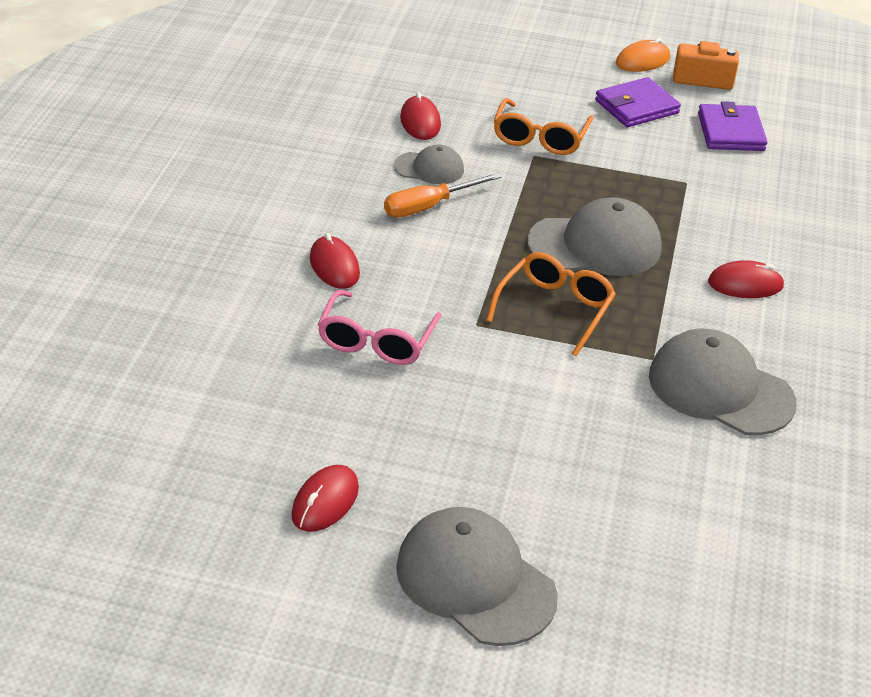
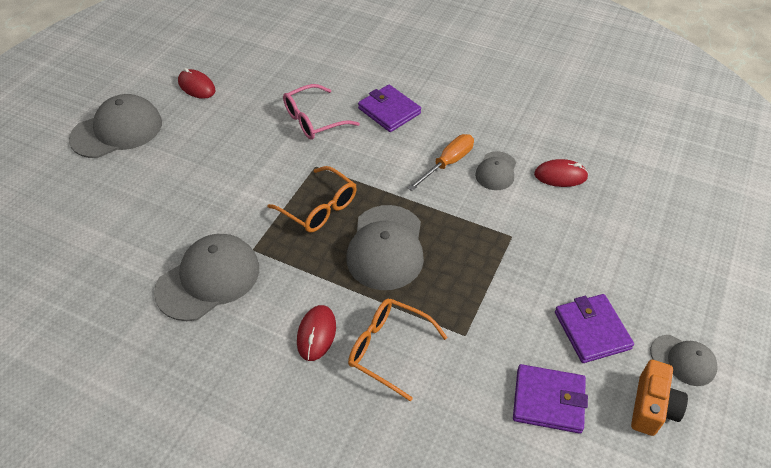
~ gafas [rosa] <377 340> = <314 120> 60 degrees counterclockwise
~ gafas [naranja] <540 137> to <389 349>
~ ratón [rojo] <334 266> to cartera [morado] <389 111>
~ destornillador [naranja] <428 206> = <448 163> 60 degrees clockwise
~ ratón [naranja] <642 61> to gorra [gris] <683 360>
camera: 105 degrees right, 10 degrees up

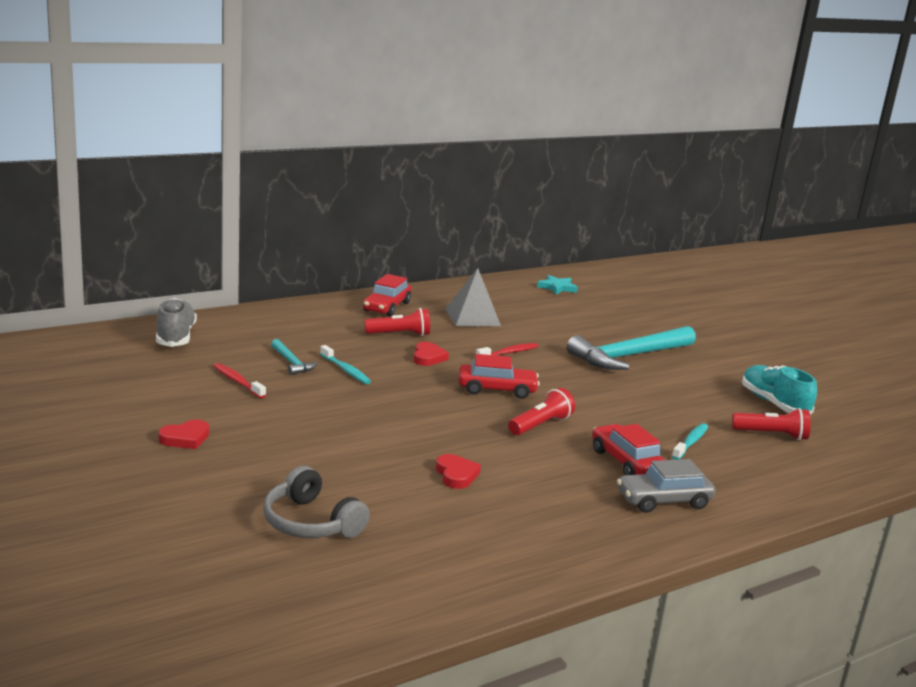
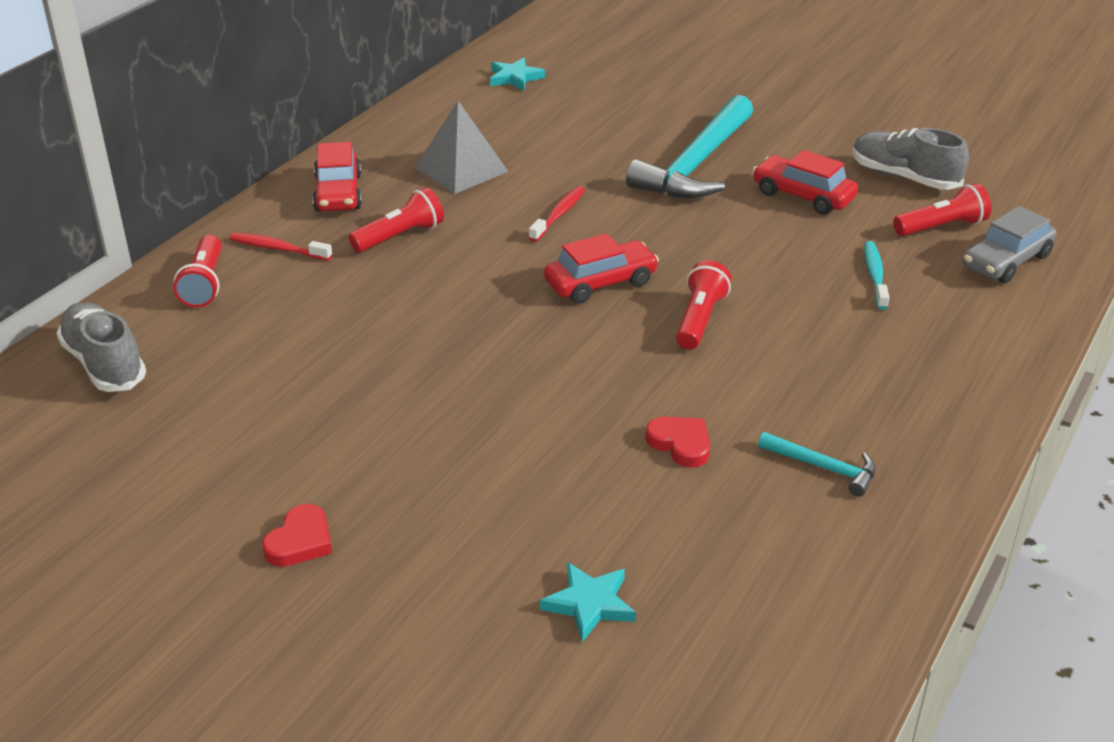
+ lámpara de mano [rojo] <204 284>
~ cepillo de dientes [rojo] <237 381> to <278 249>
~ auriculares [gris] <310 522> to estrella [turquesa] <589 604>
~ coche [rojo] <626 462> to <803 196>
~ martillo [turquesa] <292 363> to <824 468>
~ zapato [turquesa] <774 403> to zapato [gris] <904 177>
~ coche [gris] <663 501> to <1006 261>
- cepillo de dientes [turquesa] <346 370>
- corazón [rojo] <428 357>
camera: 25 degrees left, 15 degrees up

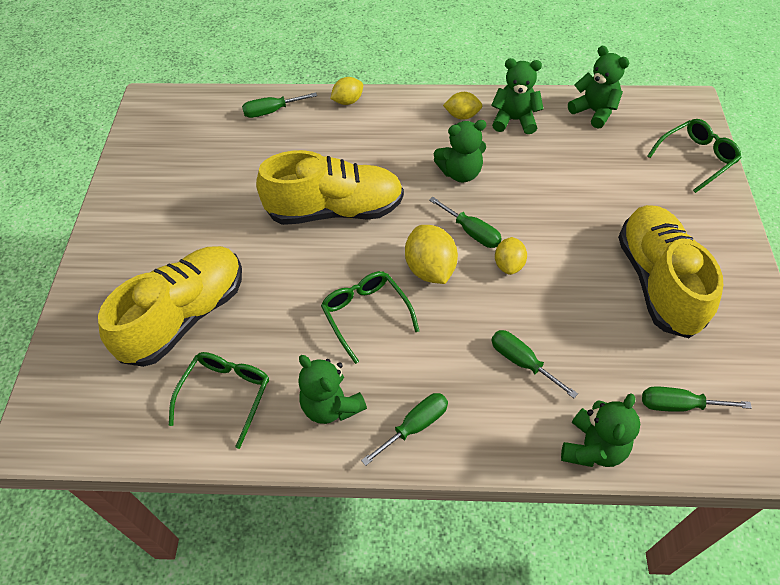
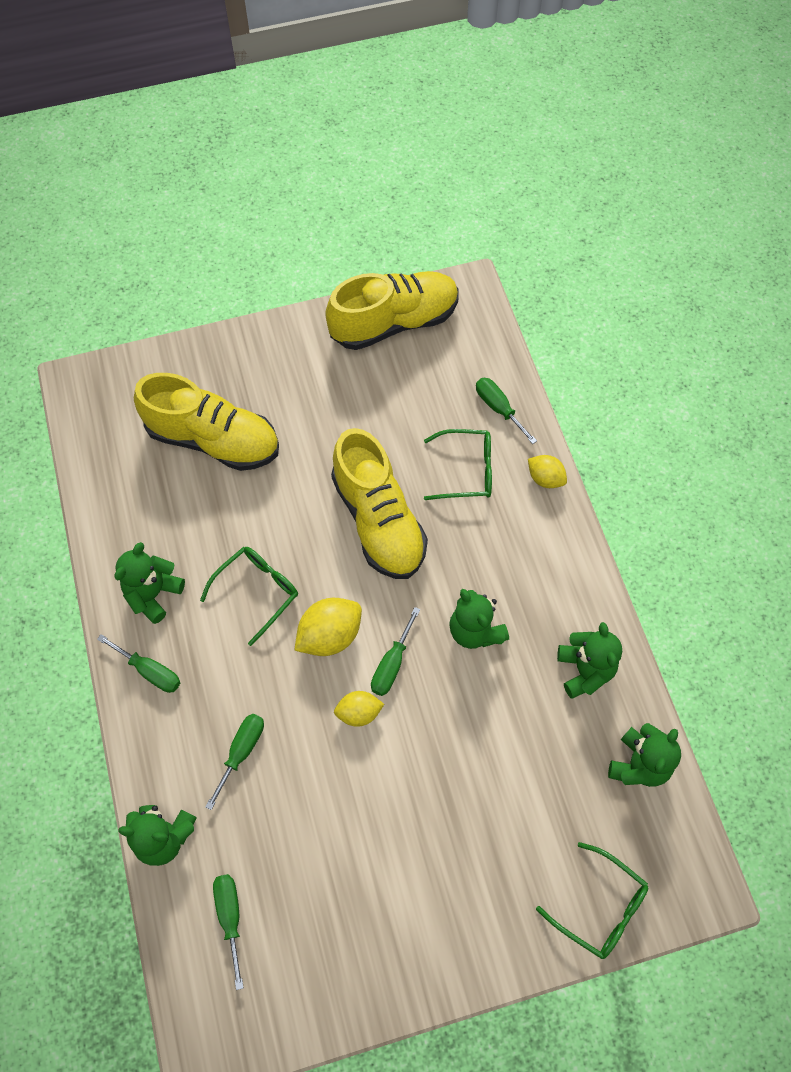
~ zapato [amarillo] <658 282> to <394 322>
~ gafas [verde] <226 394> to <467 470>
- limón [amarillo] <462 116>
camera: 70 degrees right, 10 degrees up

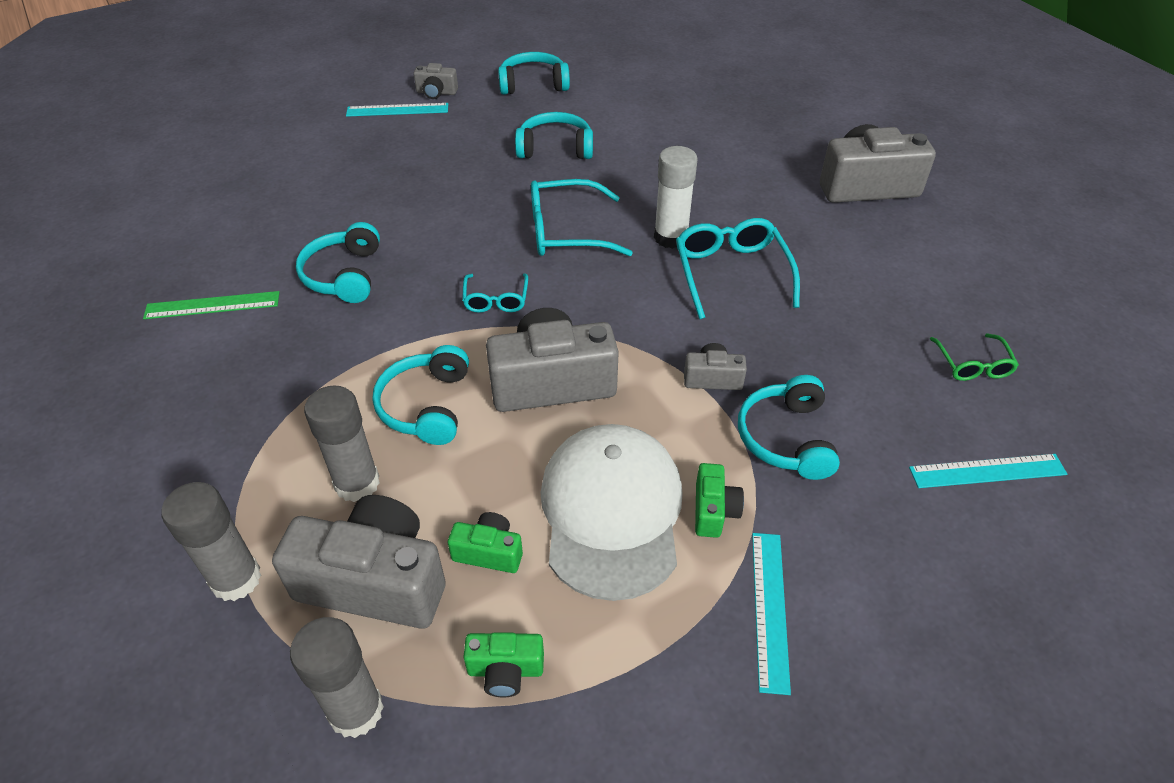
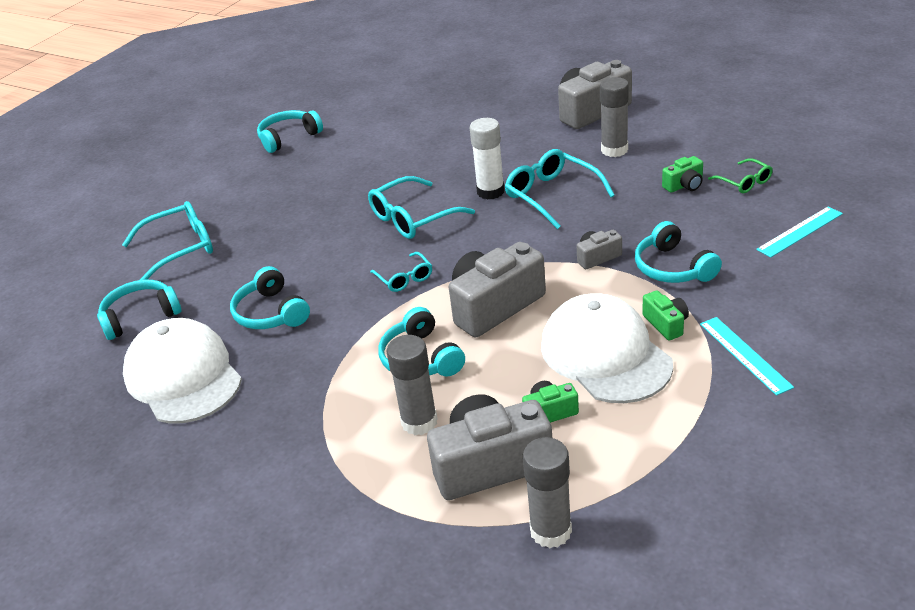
~ auriculares [turquesa] <555 148> to <140 317>
+ gafas [turquesa] <180 248>
~ regla [verde] <212 305> to gorra [blanco] <183 376>
~ barra de pegamento [gris] <236 579> to <614 150>
~ cámara [verde] <505 670> to <684 185>
- regla [turquesa] <397 110>
- cámara [gris] <436 92>
camera: 25 degrees left, 10 degrees down

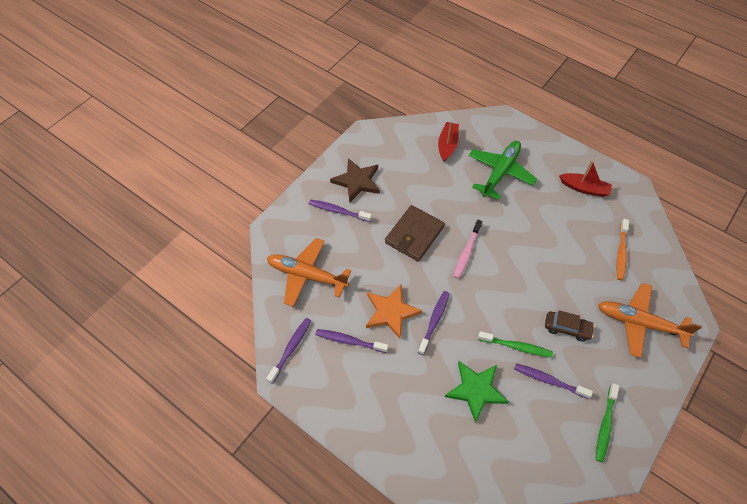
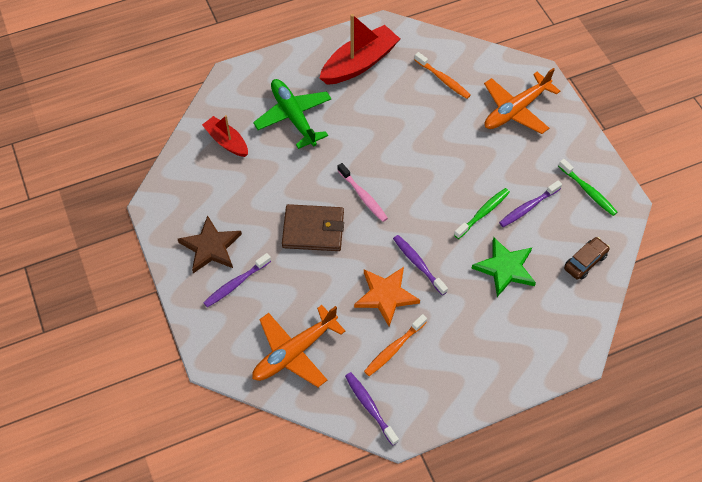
~ cartera [marrón] <414 235> = <313 230> 60 degrees counterclockwise
~ barco [rojo] <584 188> = <359 63> x1.66
~ cepillo de dientes [morado] <349 341> to cepillo de dientes [naranja] <394 348>
~ coche [marrón] <567 328> to <585 262>
camera: 60 degrees left, 0 degrees up

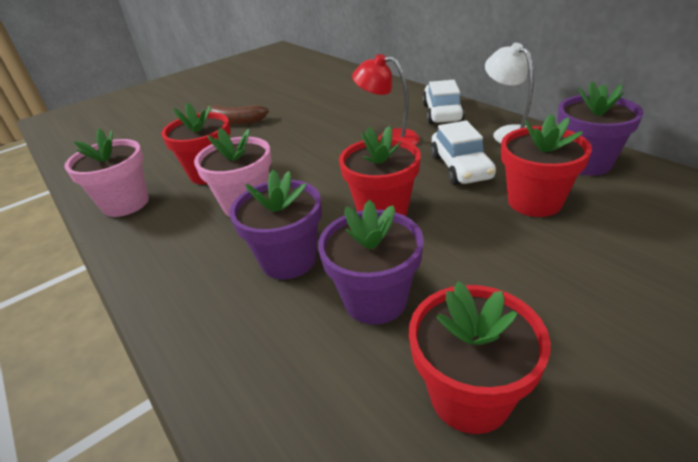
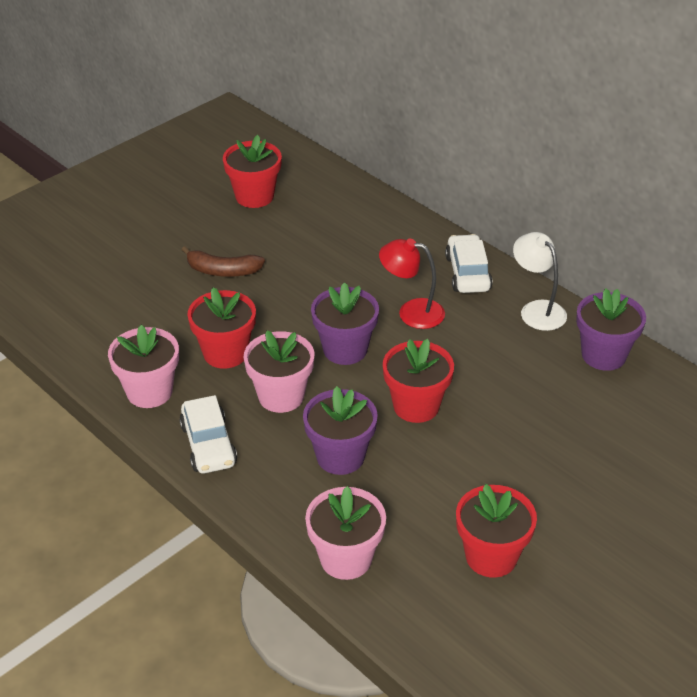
~ coche [blanco] <460 167> to <208 445>
~ maceta [rojo] <534 201> to <254 196>
+ maceta [rosa] <346 558>
~ maceta [morado] <375 300> to <345 349>
camera: 10 degrees left, 5 degrees up

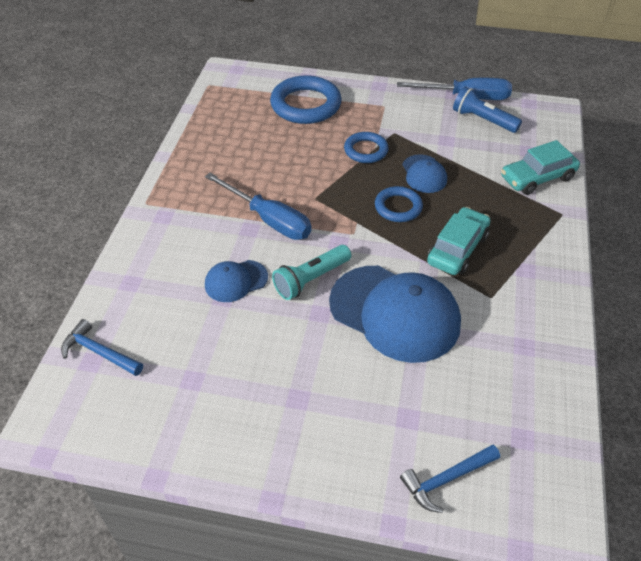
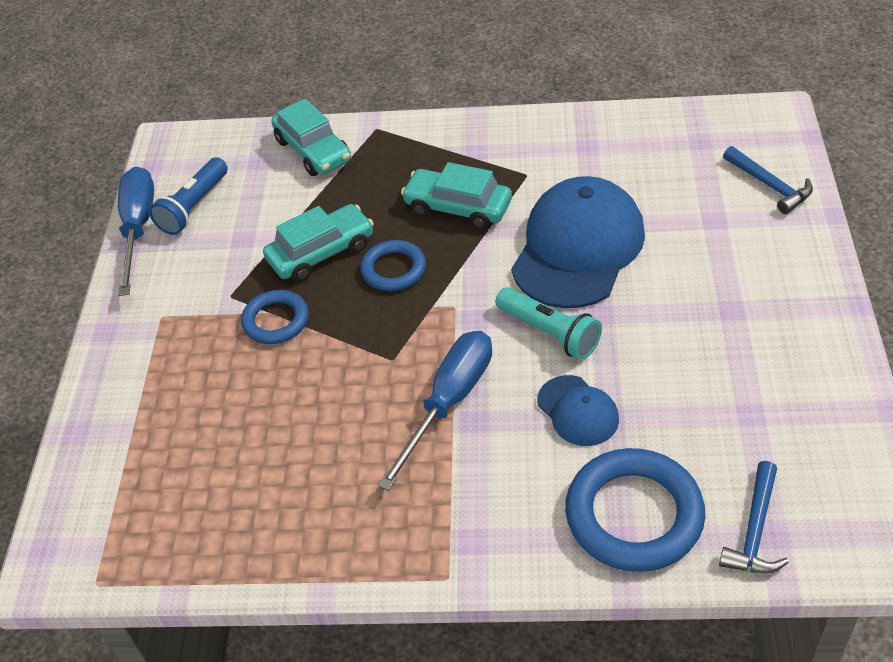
~ gorra [azul] <424 174> to coche [turquesa] <321 252>
~ anillo [azul] <305 105> to <634 515>
camera: 95 degrees left, 0 degrees up

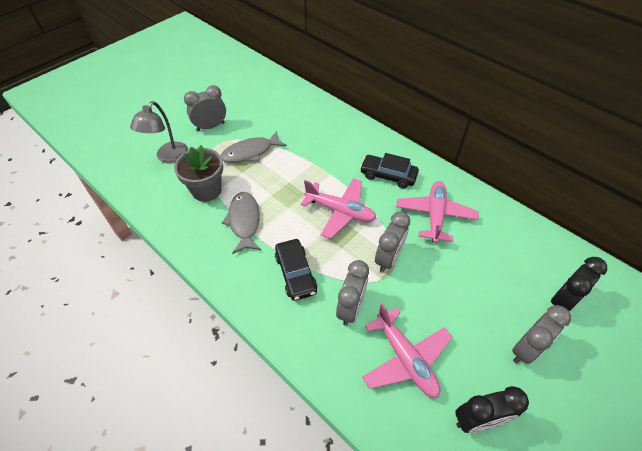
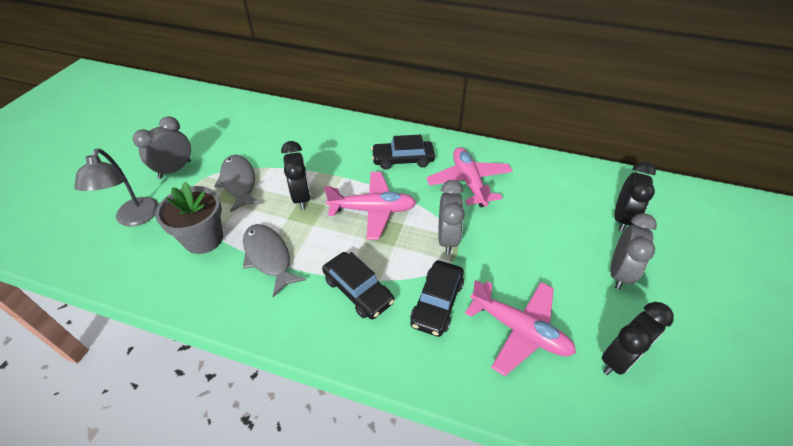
~ pez [gris] <250 152> = <239 182> 120 degrees clockwise
+ despertador [negro] <301 197>
~ despertador [gris] <350 308> to coche [negro] <437 303>
camera: 25 degrees left, 5 degrees down

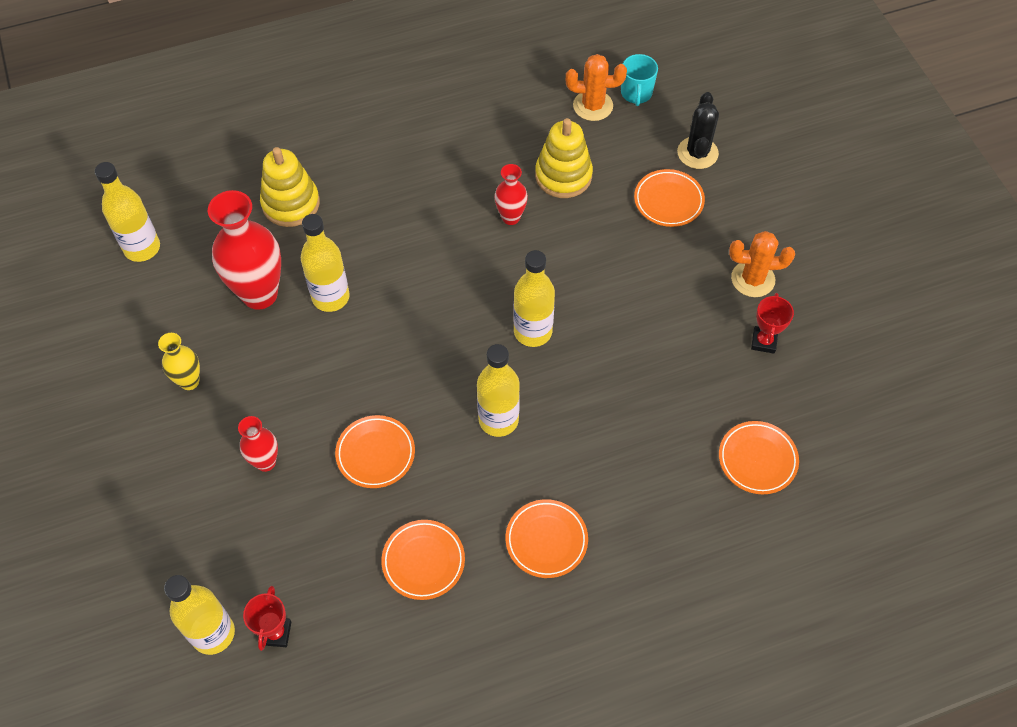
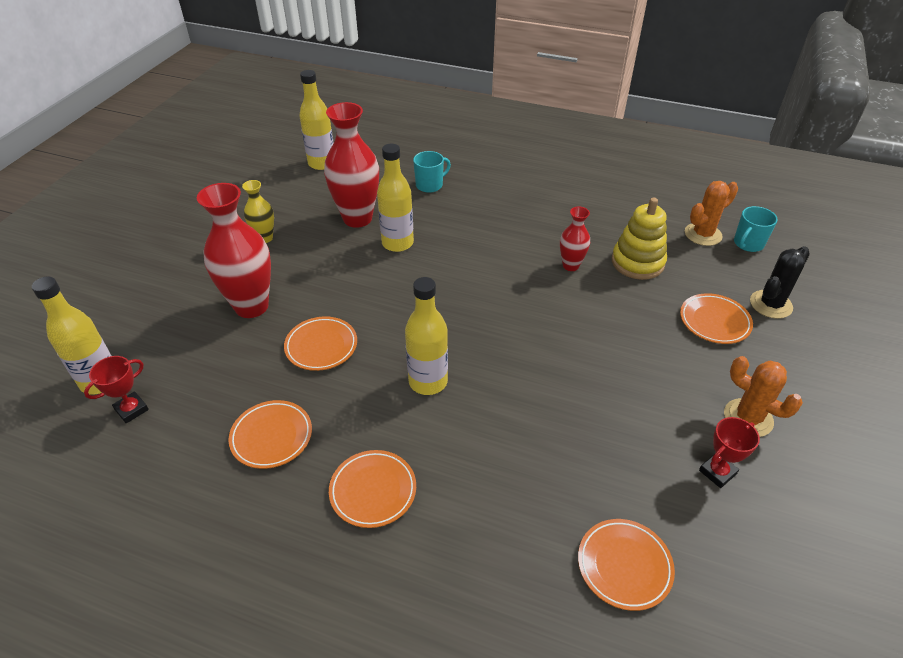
~ florero [rojo] <265 462> = <251 306> x1.91
~ juguete apilable [amarillo] <291 204> to taza [turquesa] <430 185>
~ cactus [naranja] <593 106> = <703 234> 75 degrees counterclockwise
- botella [amarillo] <533 332>
camera: 40 degrees right, 15 degrees down

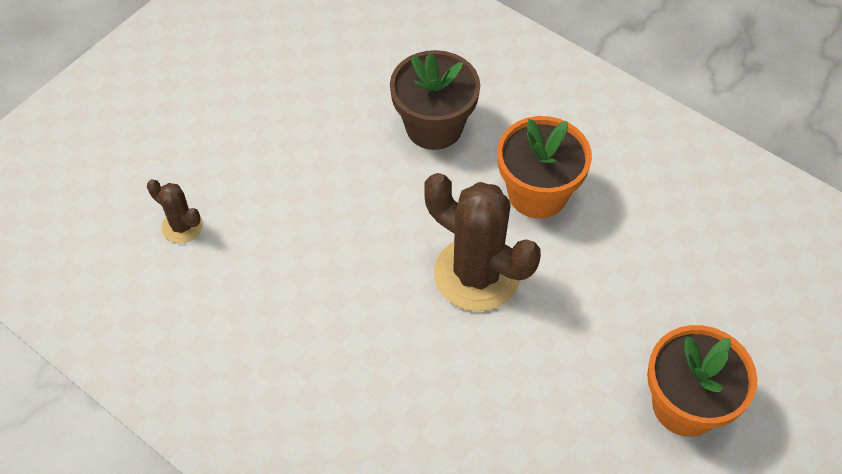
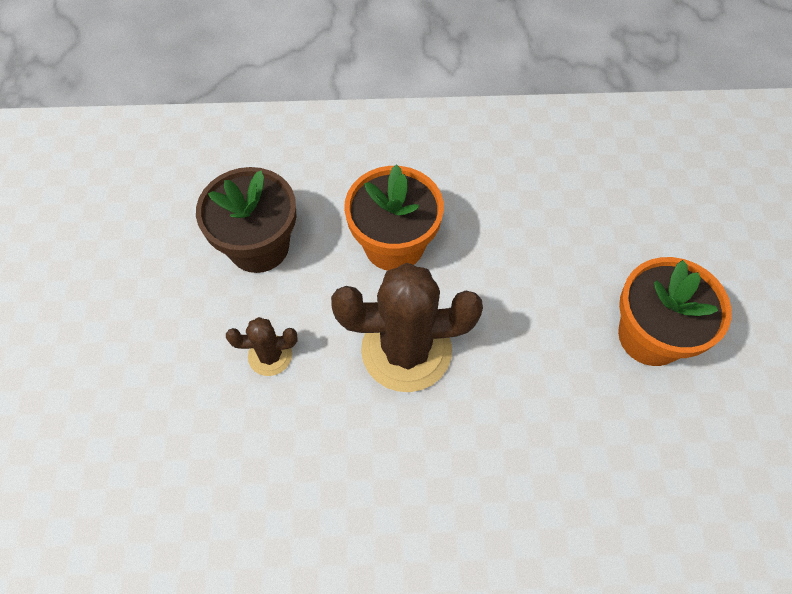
~ cactus [marrón] <182 226> to <270 355>
camera: 40 degrees left, 5 degrees up

